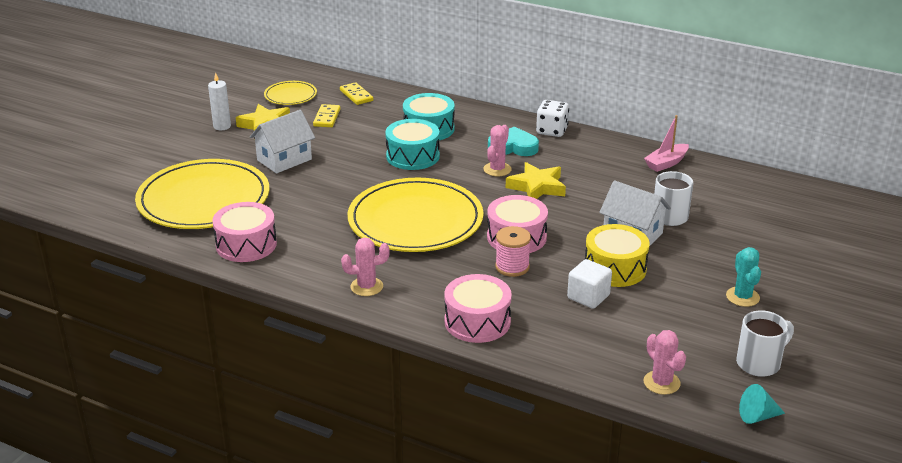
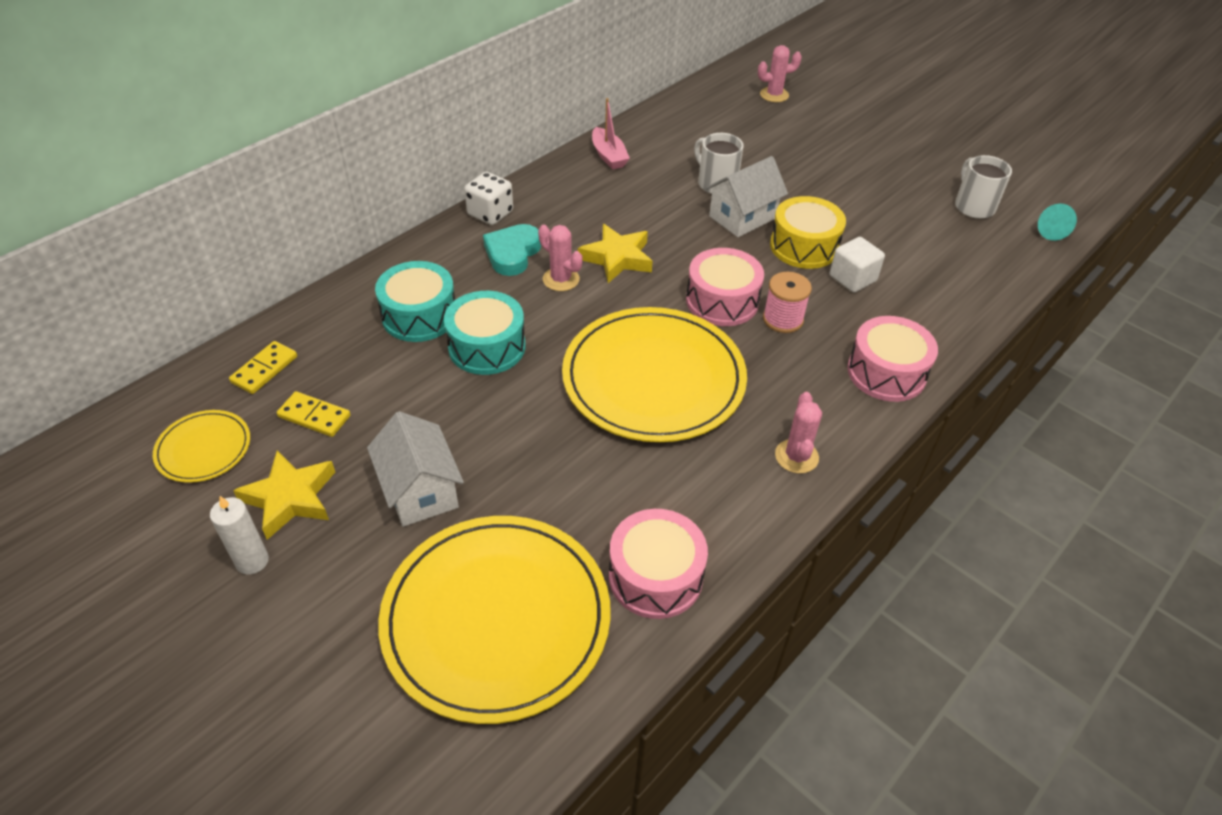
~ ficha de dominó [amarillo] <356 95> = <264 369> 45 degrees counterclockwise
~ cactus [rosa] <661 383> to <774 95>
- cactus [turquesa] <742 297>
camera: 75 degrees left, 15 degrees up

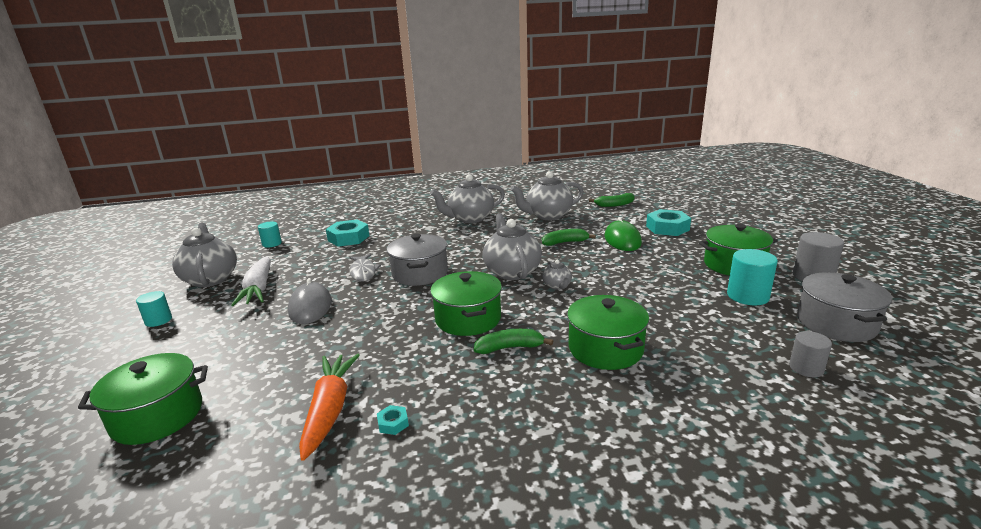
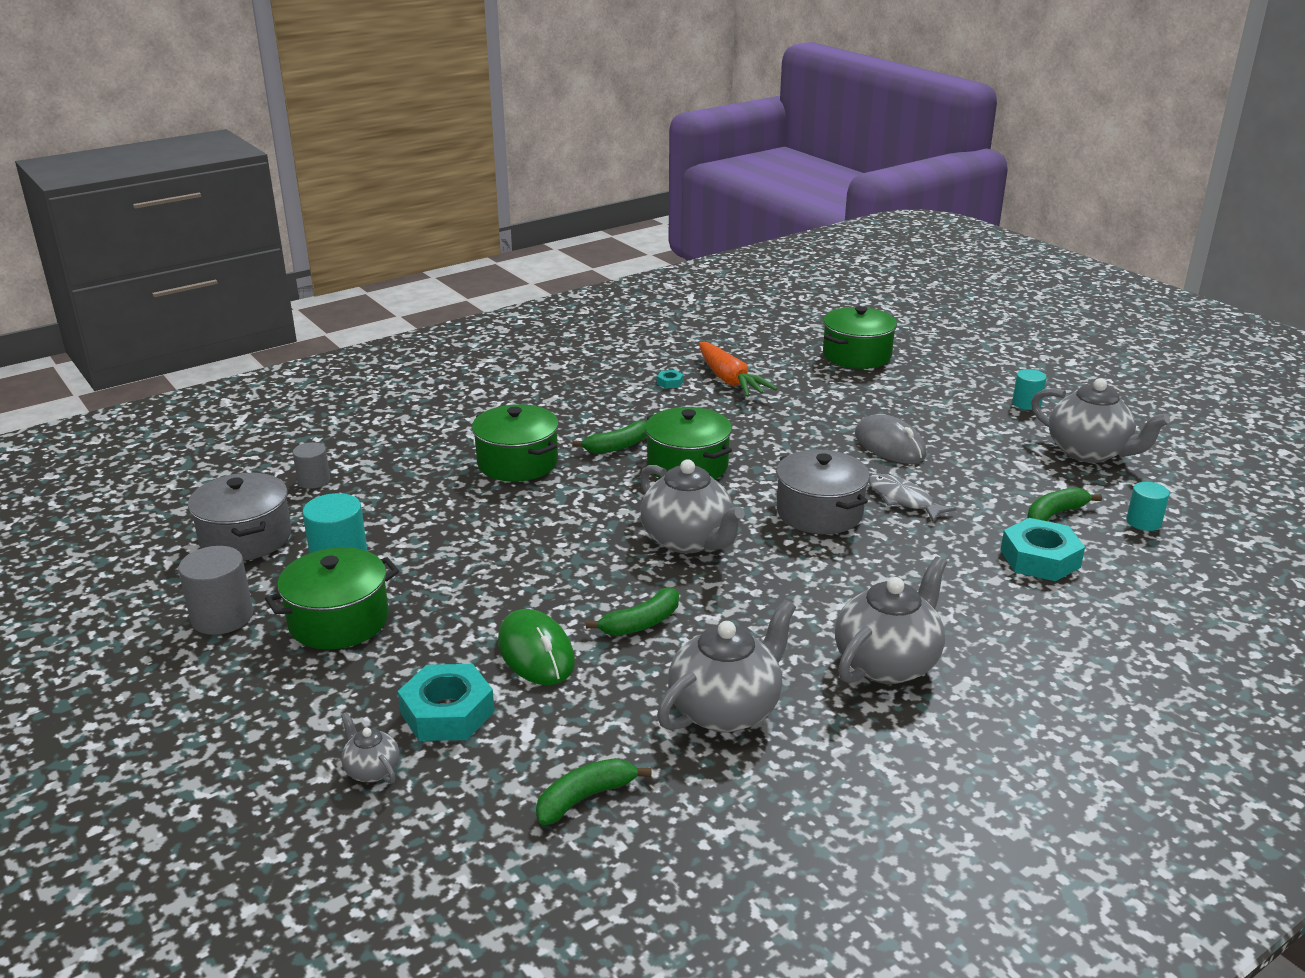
~ tetera [gris] <557 286> to <372 770>
+ plátano [verde] <1055 514>
- zanahoria [blanco] <258 289>
camera: 155 degrees right, 5 degrees up

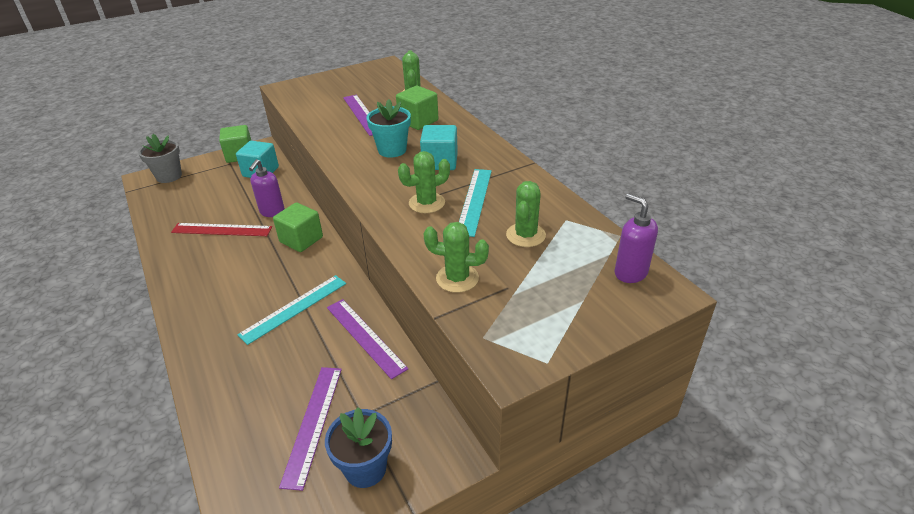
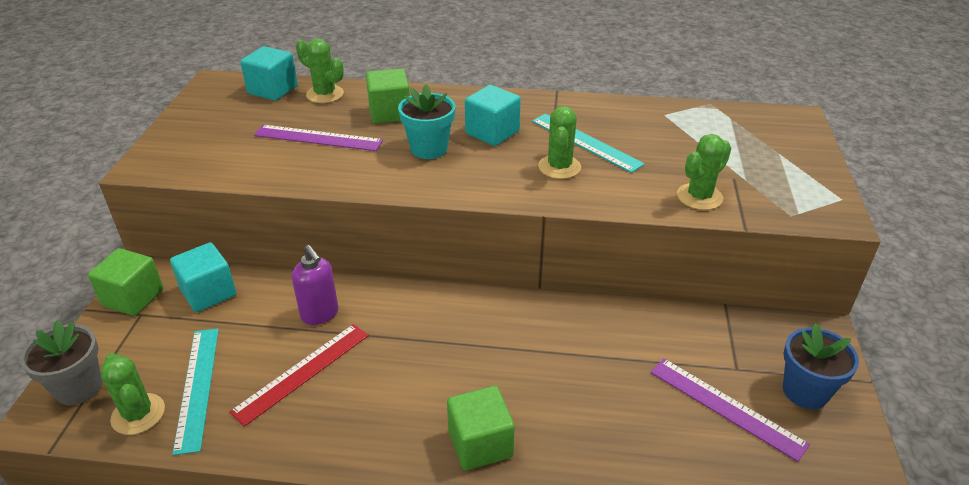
~ cactus [verde] <525 235> to <138 414>
~ regla [turquesa] <294 308> to <197 387>
+ cubo [turquesa] <273 90>
~ cubo [verde] <301 240> to <480 443>
- regla [morado] <365 337>
- dispensador de jabón [morado] <630 273>
camera: 55 degrees left, 0 degrees up

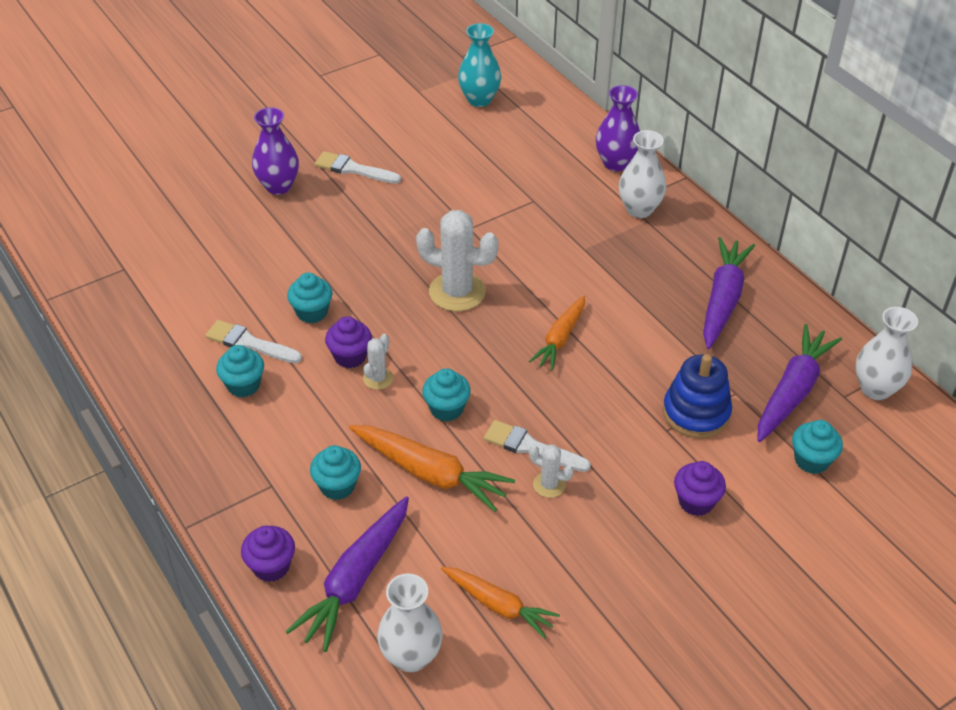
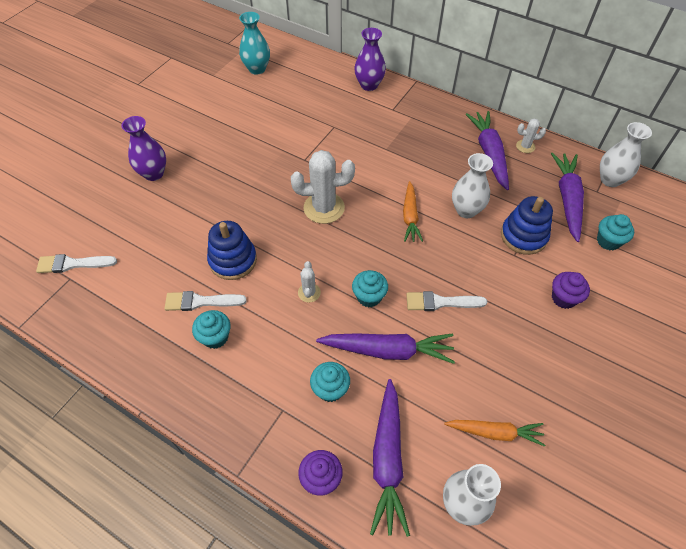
~ pincel [blanco] <353 169> to <72 264>
~ magdalena [turquesa] <312 312> to juguete apilable [azul] <233 260>
~ zanahoria [naranja] <430 473> to zanahoria [morado] <387 350>
~ florero [blanco] <639 209> to <466 210>
~ cactus [blanco] <549 485> to <525 146>
- magdalena [morado] <350 356>
camera: 25 degrees left, 10 degrees up

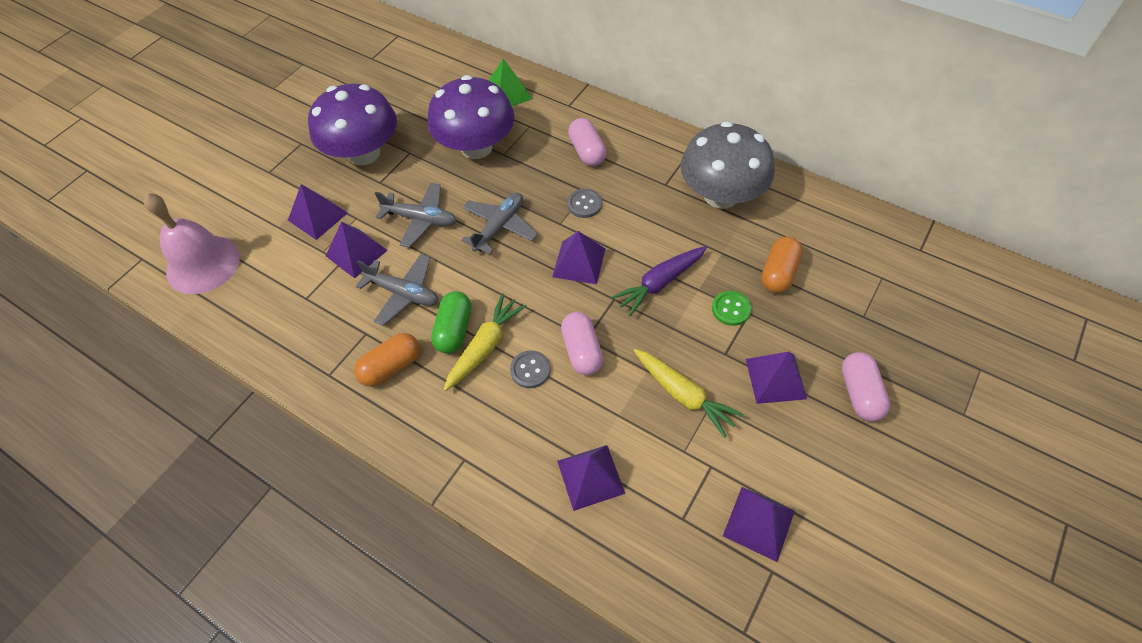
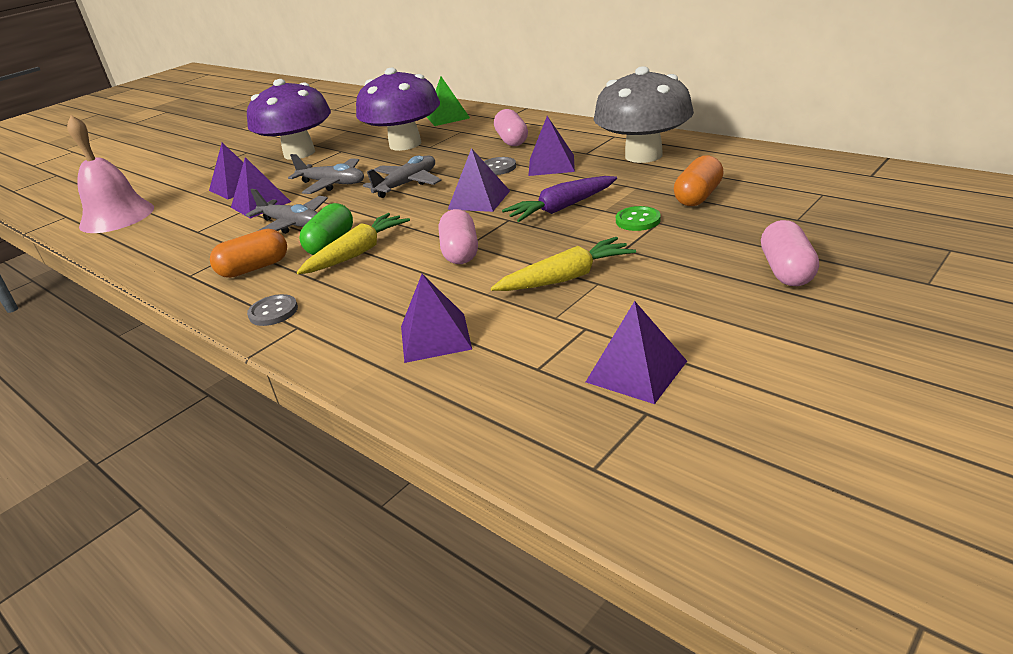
~ botón [gris] <530 370> to <273 312>
~ zanahoria [amarillo] <683 395> = <566 278> 75 degrees counterclockwise
~ pirámide [morado] <776 378> to <551 165>
camera: 10 degrees right, 25 degrees down

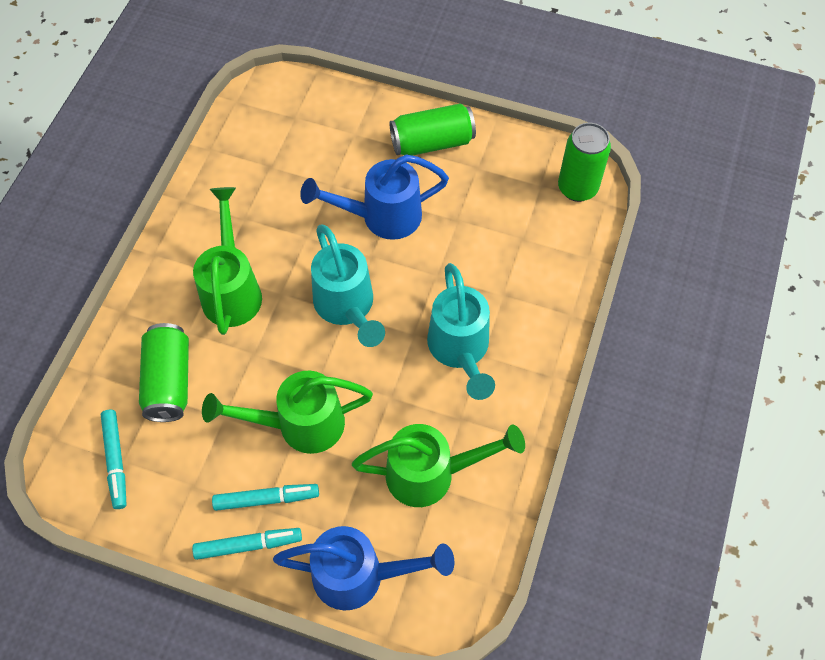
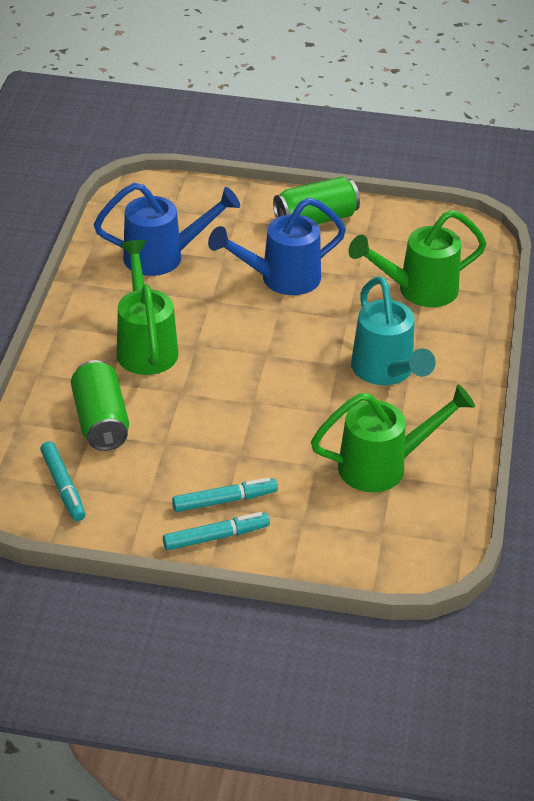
~ regadera [azul] <361 576> to <164 257>
~ regadera [verde] <299 425> to <417 290>
- regadera [turquesa] <347 308>
- lata [verde] <577 188>
camera: 10 degrees left, 20 degrees down

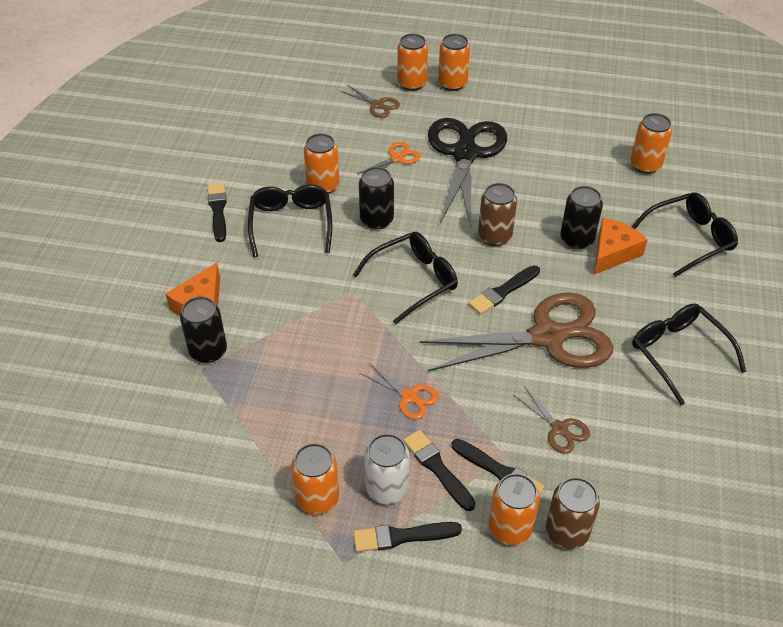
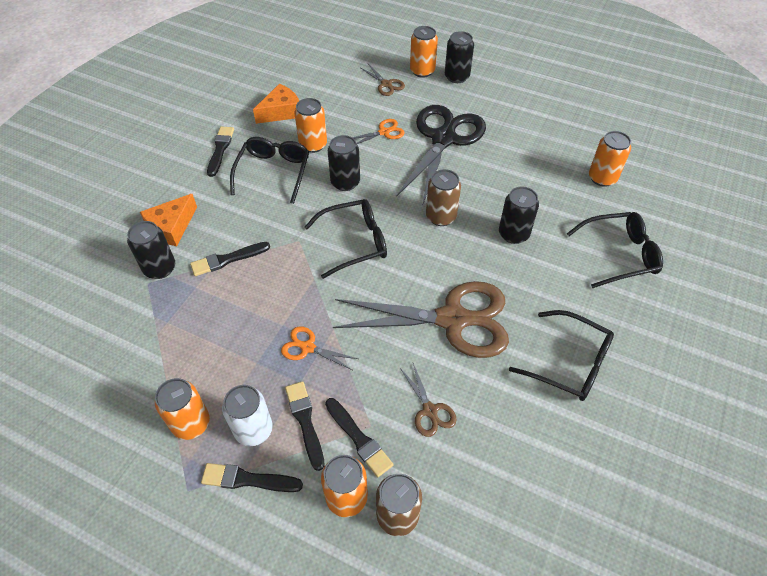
~ pincel [negro] <503 291> to <227 259>
~ queso [naranja] <613 252> to <281 112>
~ tijeras [naranja] <409 396> = <308 347> 150 degrees clockwise
~ lata [naranja] <452 84> to lata [negro] <457 77>
~ gafas [negro] <678 353> = <569 363> 135 degrees clockwise
camera: 15 degrees right, 5 degrees up

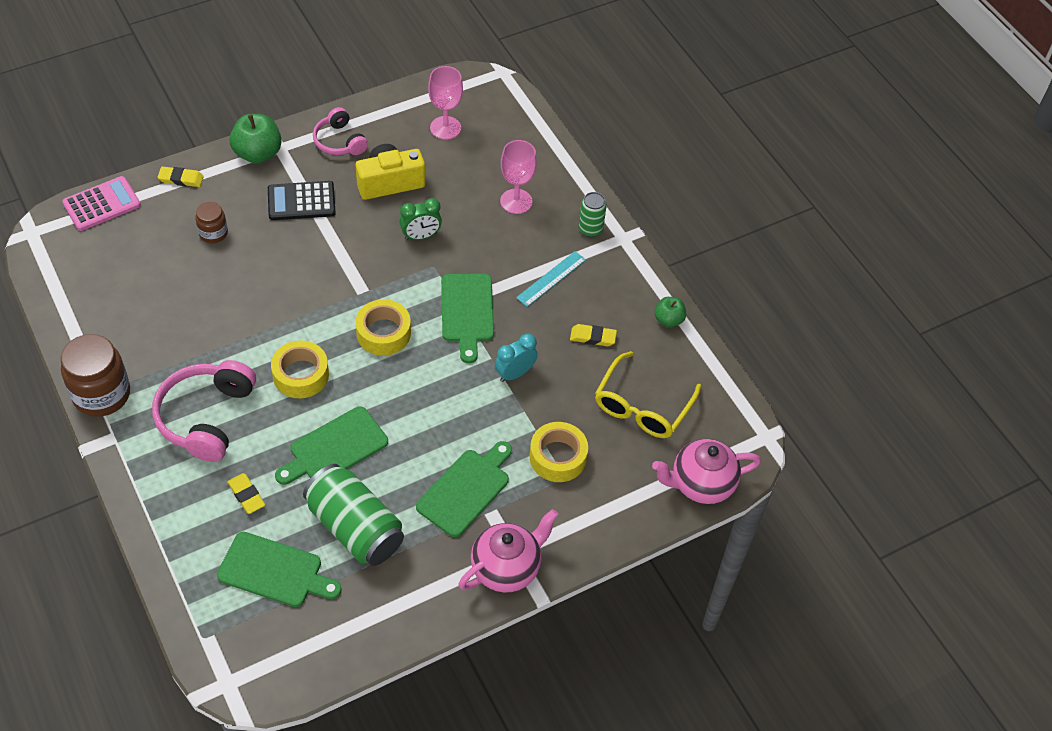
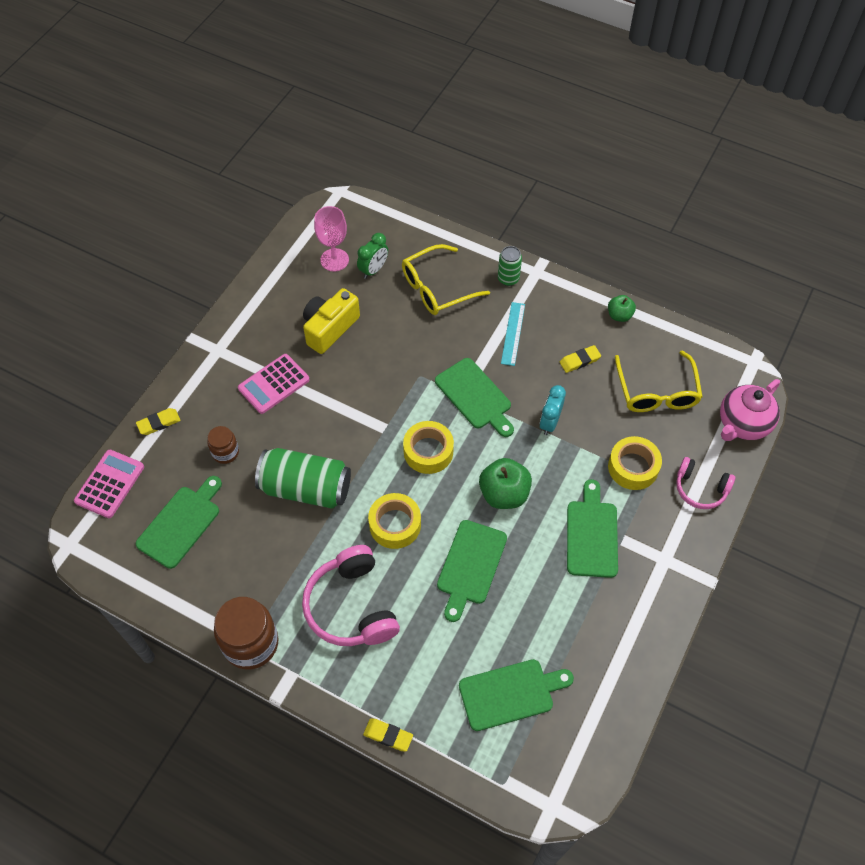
+ tabla de cortar [verde] <181 523>
~ calculadora [negro] <301 201> to calculadora [rosa] <274 384>
~ lata [verde] <355 528> to <306 488>
~ despertador [verde] <421 236> to <373 270>
~ goma de borrar [amarillo] <246 495> to <388 736>
~ copa [rosa] <516 201> to gafas [amarillo] <437 288>
~ manzana [verde] <258 153> to <504 494>
~ auriculares [rosa] <339 141> to <700 489>
- tetera [rosa] <506 568>
camera: 30 degrees left, 5 degrees up

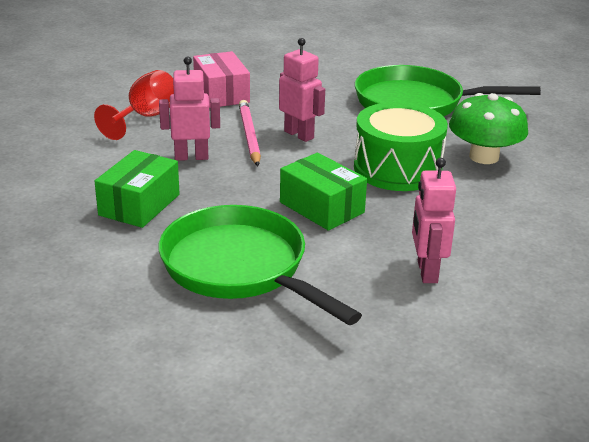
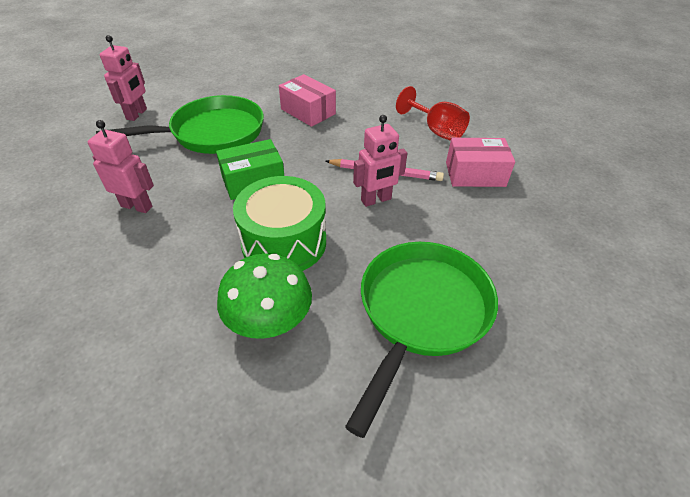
~ robot [rosa] <191 157> to <137 114>
~ caja [verde] <139 205> to caja [rosa] <308 111>
camera: 110 degrees right, 15 degrees up

